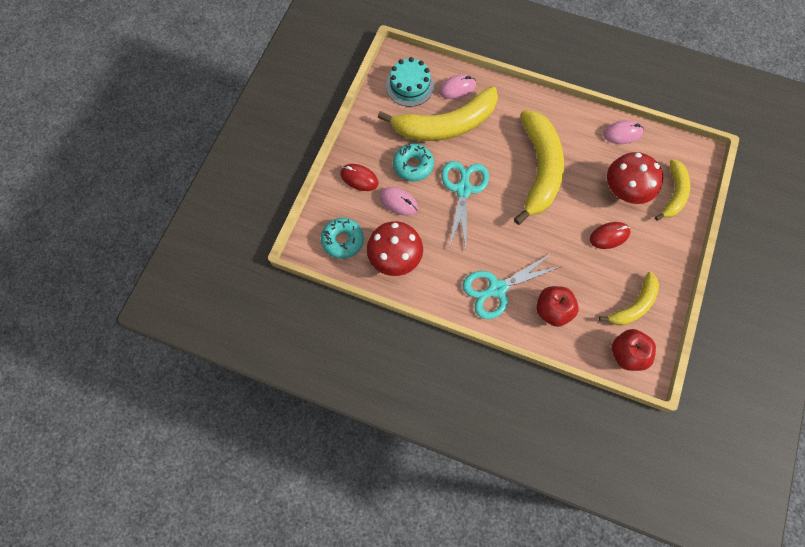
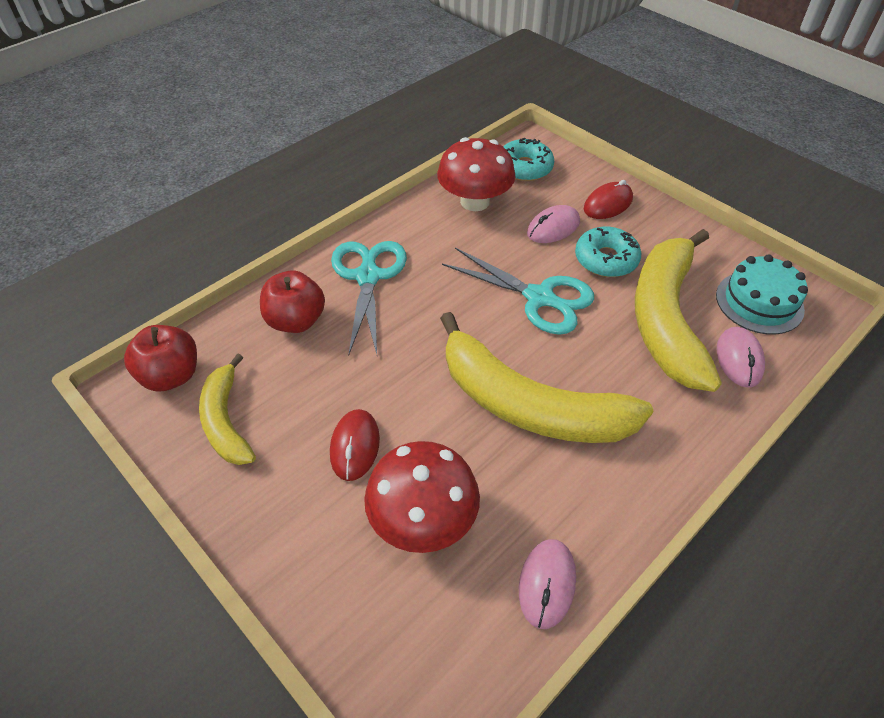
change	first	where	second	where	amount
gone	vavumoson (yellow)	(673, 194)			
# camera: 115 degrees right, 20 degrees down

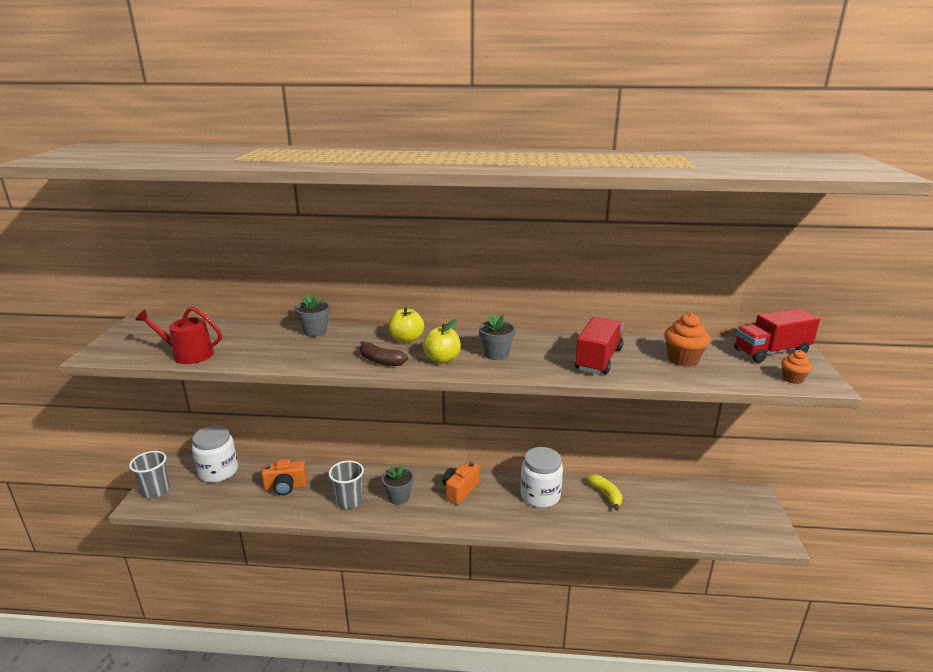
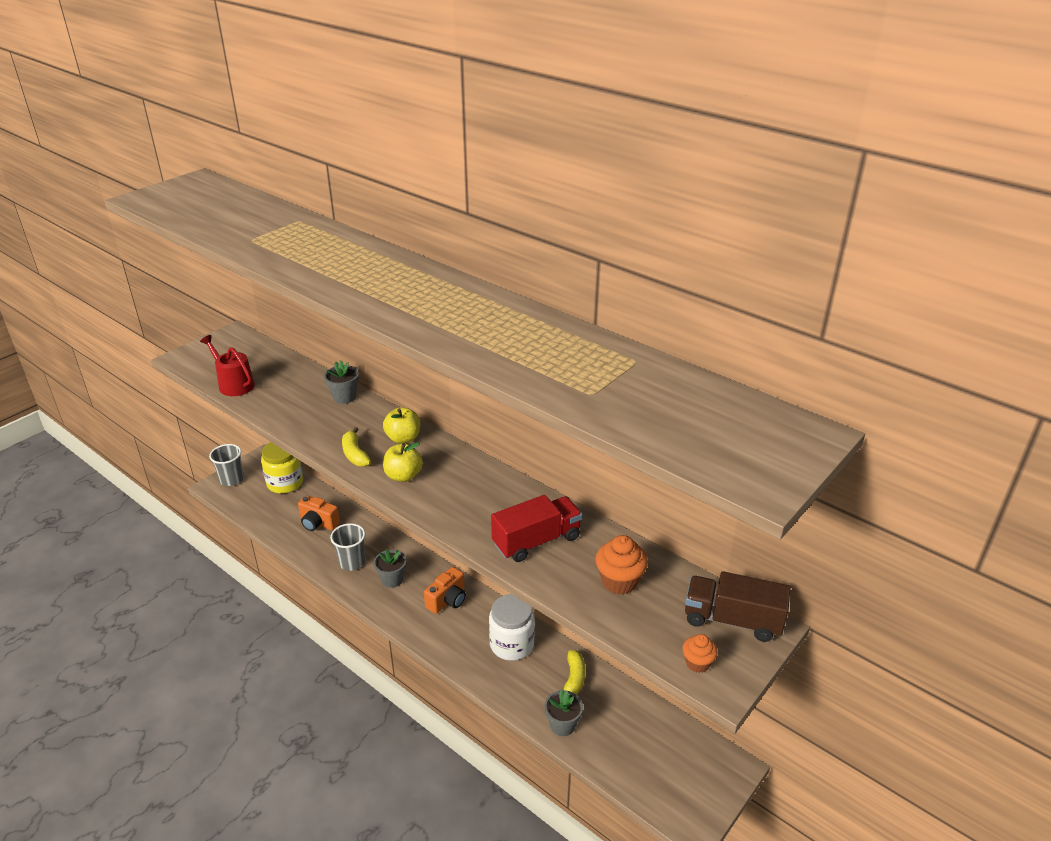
change	first	where	second	where	amount
shifted	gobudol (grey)	(496, 354)		(562, 725)	
repainted	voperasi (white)	(218, 471)	voperasi (yellow)	(285, 483)	
repainted	vavumoson (brown)	(380, 361)	vavumoson (yellow)	(355, 454)	
repainted	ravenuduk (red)	(771, 352)	ravenuduk (brown)	(732, 620)	
rotated	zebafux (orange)	(460, 490)		(447, 600)	150 degrees clockwise
# camera: 35 degrees right, 10 degrees up

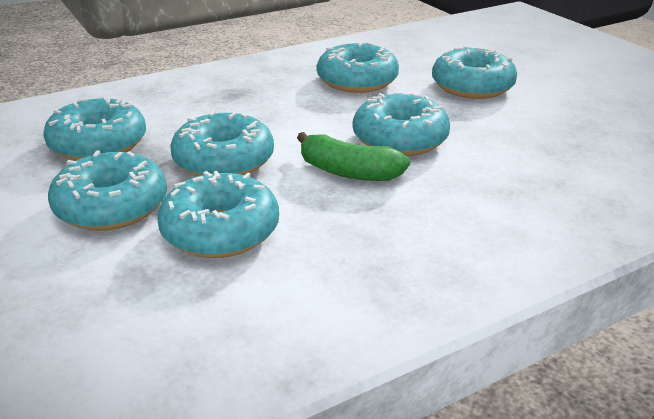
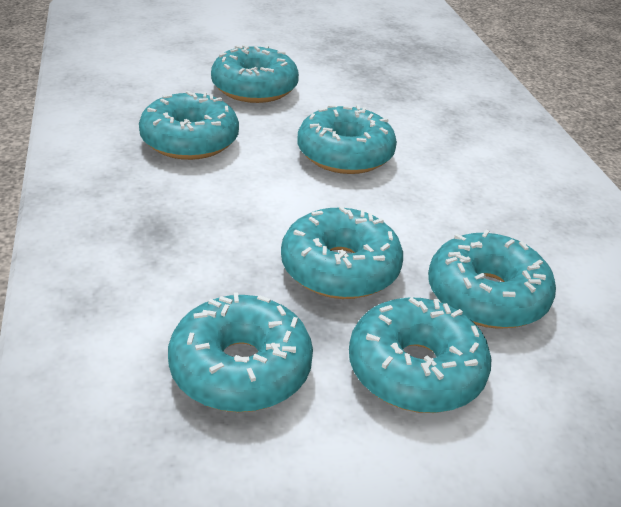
change	first	where	second	where	amount
gone	vavumoson (green)	(349, 172)			
# camera: 75 degrees left, 5 degrees up

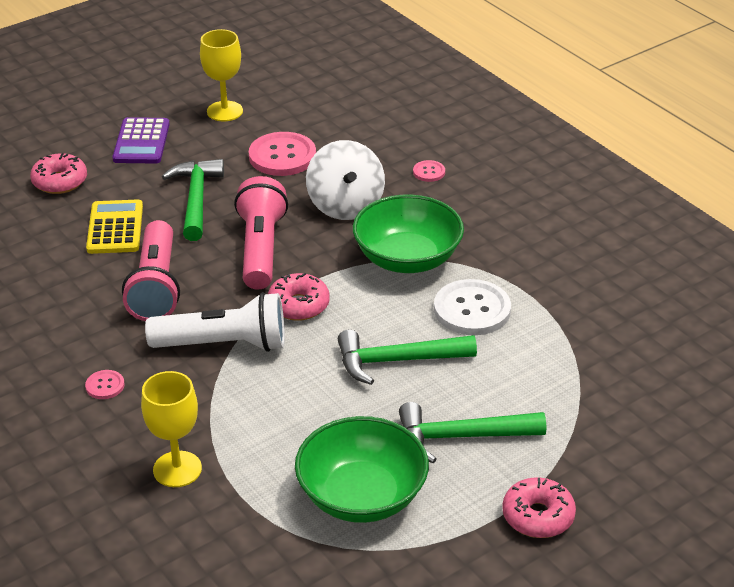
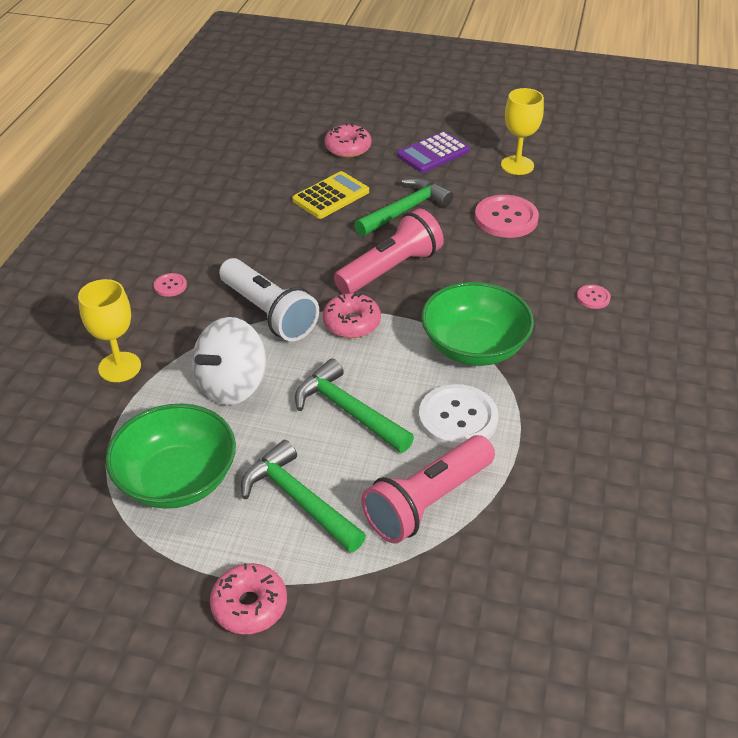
change	first	where	second	where	amount
shifted	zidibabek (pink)	(156, 287)		(427, 502)	
shifted	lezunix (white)	(345, 205)		(232, 385)	
# camera: 50 degrees right, 5 degrees up

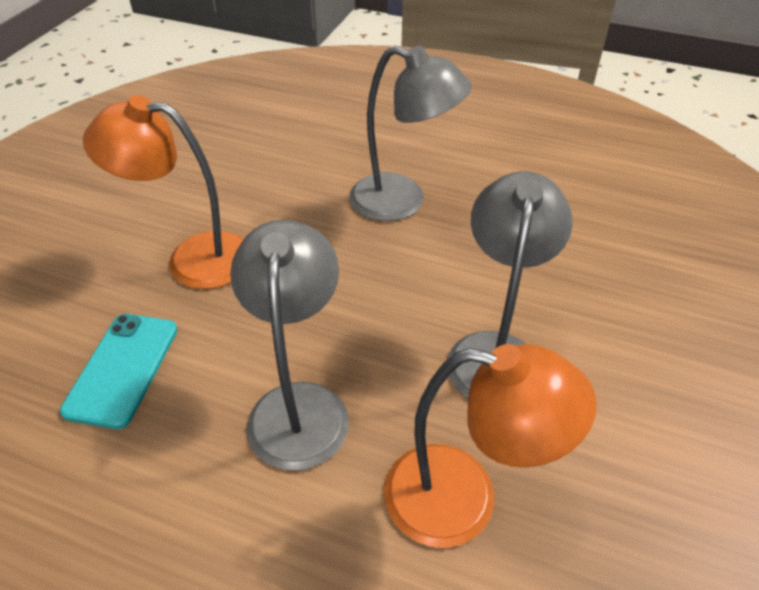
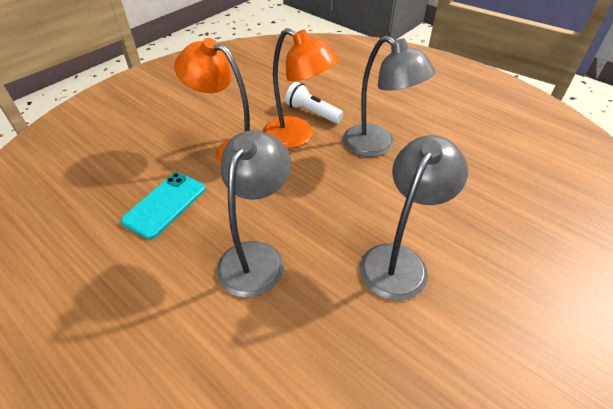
change	first	where	second	where	amount
new			zidibabek (white)	(312, 113)	
shifted	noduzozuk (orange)	(464, 499)		(297, 136)	
# camera: 20 degrees right, 0 degrees up

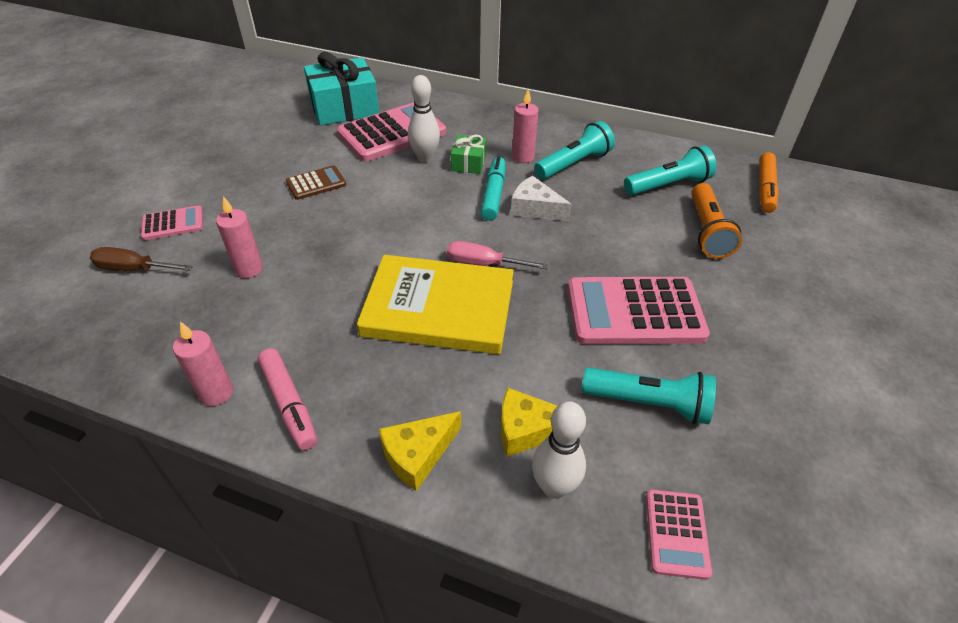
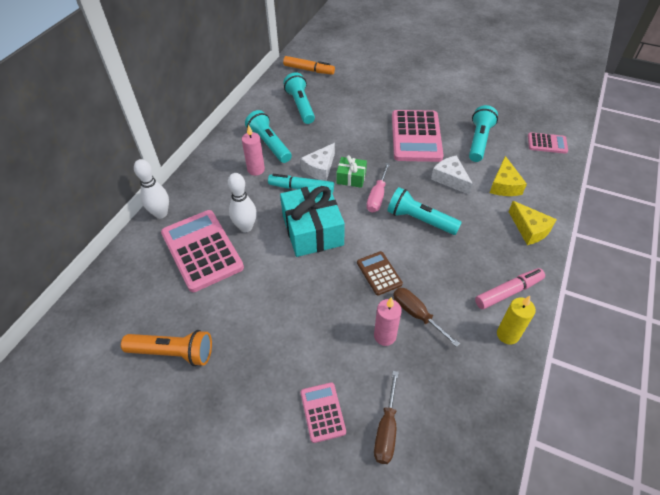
change	first	where	second	where	amount
new			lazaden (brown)	(417, 314)	
new			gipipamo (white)	(450, 179)	
shifted	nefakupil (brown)	(316, 183)		(379, 273)	
shifted	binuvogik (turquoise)	(344, 108)		(312, 230)	
shifted	binuvogik (green)	(468, 163)		(351, 178)	
shifted	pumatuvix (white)	(554, 487)		(161, 214)	
shifted	zidibabek (orange)	(707, 231)		(173, 353)	
swapped	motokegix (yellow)	(439, 308)	zidibabek (turquoise)	(420, 220)	
repainted	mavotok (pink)	(216, 393)	mavotok (yellow)	(507, 335)	
# camera: 85 degrees left, 5 degrees up

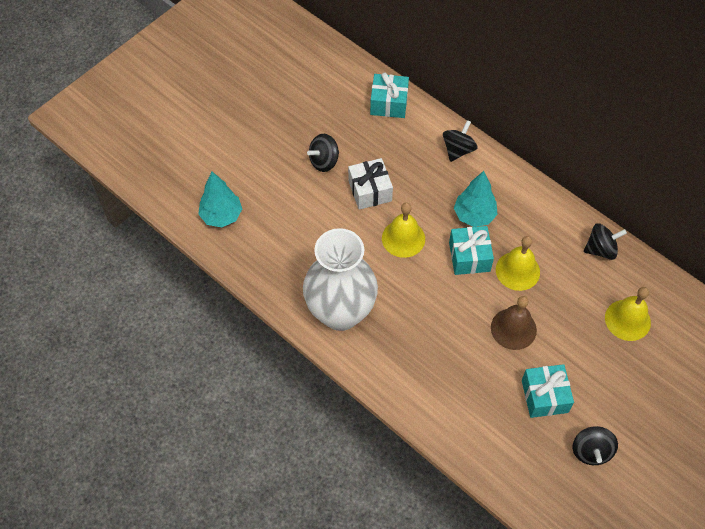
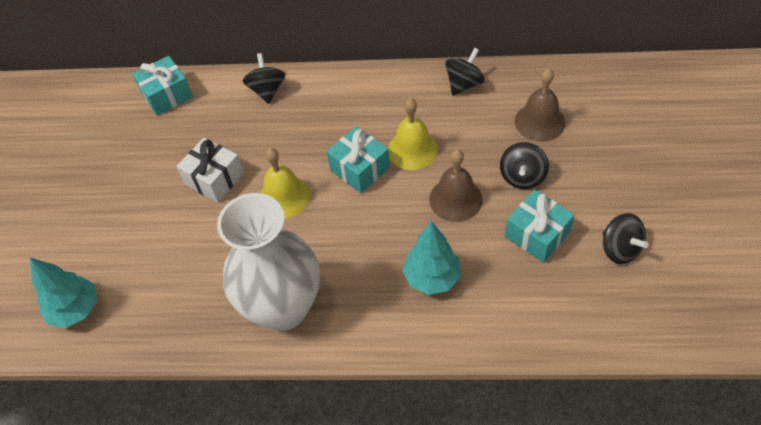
change	first	where	second	where	amount
shifted	lezunix (black)	(324, 161)		(522, 177)	
shifted	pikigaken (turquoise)	(474, 215)		(432, 278)	
repainted	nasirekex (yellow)	(627, 320)	nasirekex (brown)	(539, 122)	
# camera: 35 degrees left, 5 degrees down

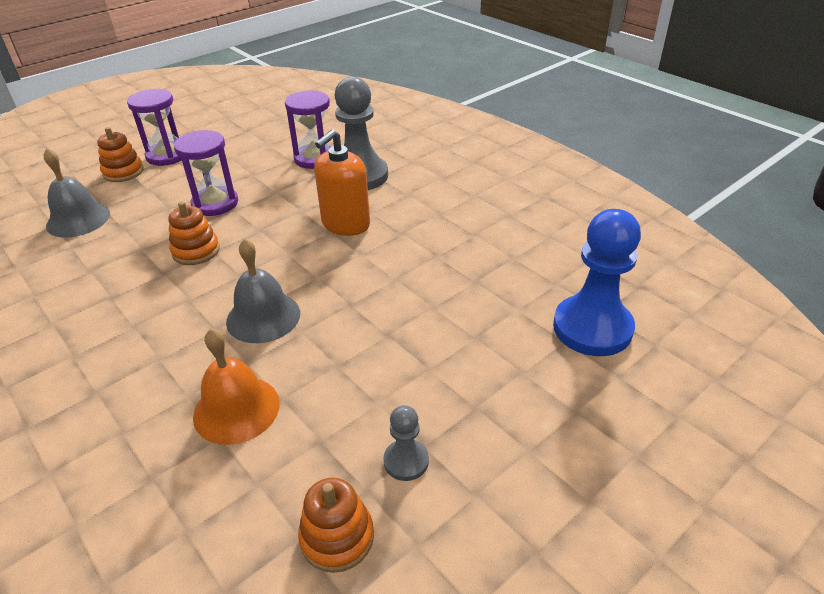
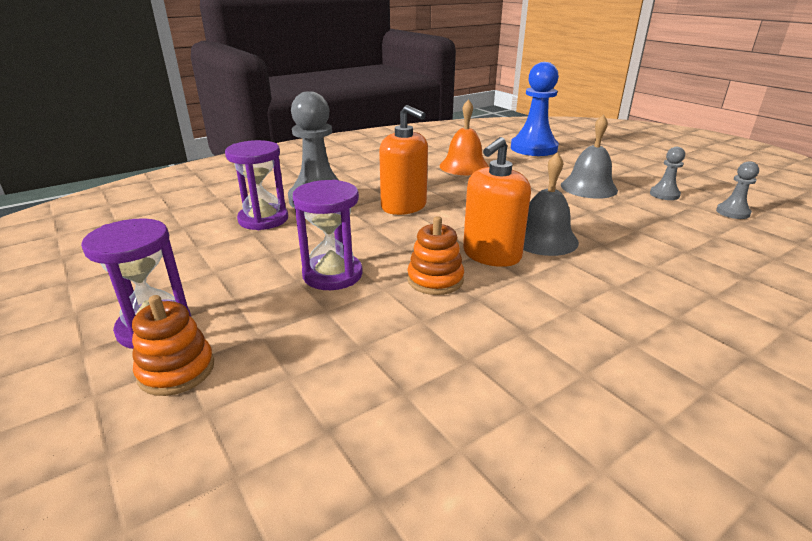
change	first	where	second	where	amount
new			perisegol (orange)	(491, 255)	
shifted	nasirekex (grey)	(78, 219)		(588, 187)	
shifted	nasirekex (orange)	(236, 409)		(464, 166)	
swapped	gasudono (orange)	(337, 537)	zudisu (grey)	(732, 212)	
# camera: 85 degrees left, 10 degrees down

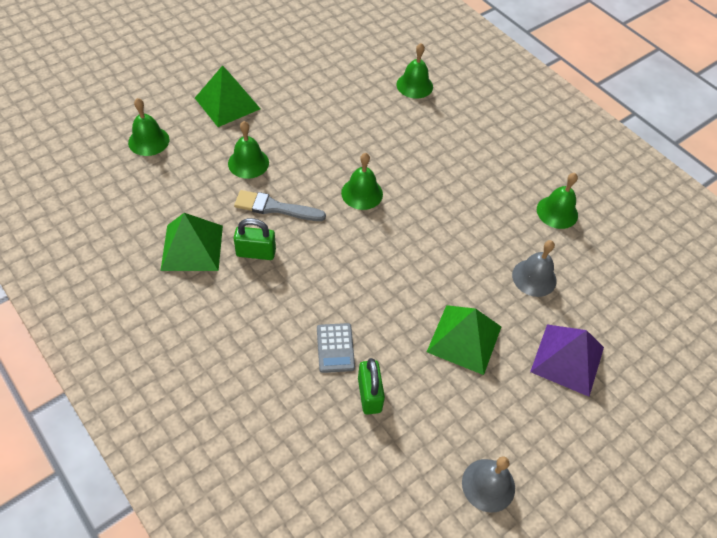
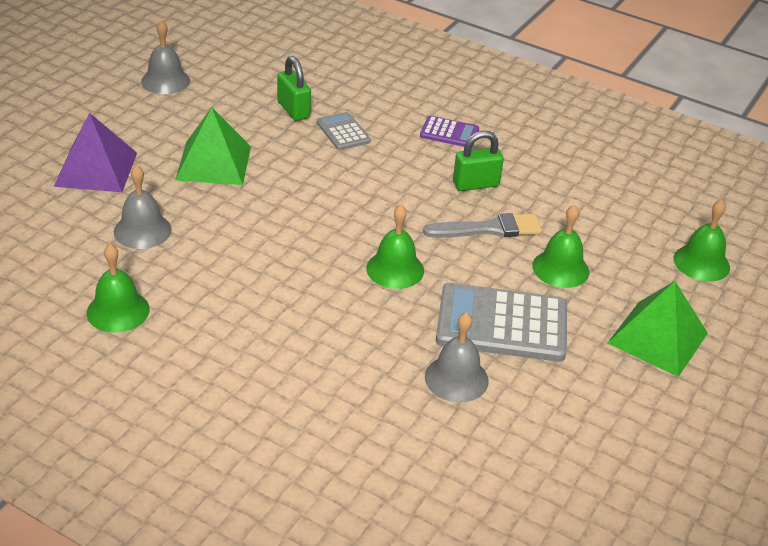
change	first	where	second	where	amount
gone	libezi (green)	(192, 247)			
gone	nasirekex (green)	(414, 85)			
new			nefakupil (purple)	(449, 133)	
new			nasirekex (grey)	(456, 378)	
new			nefakupil (grey)	(502, 324)	
# camera: 160 degrees right, 15 degrees down

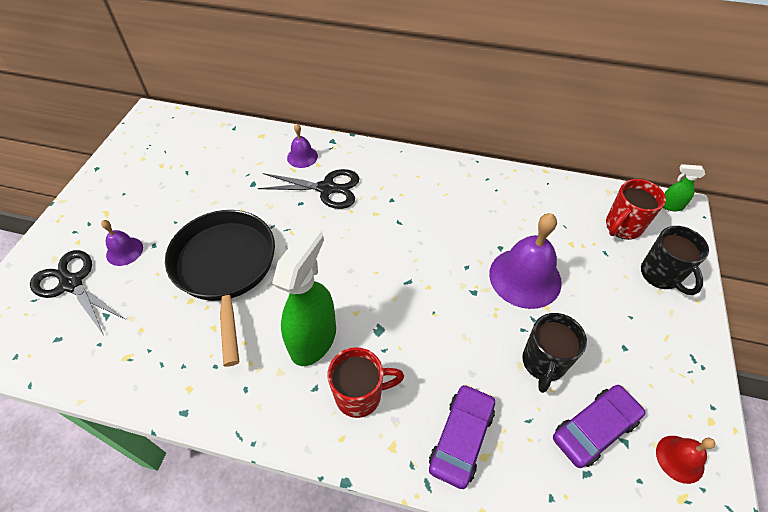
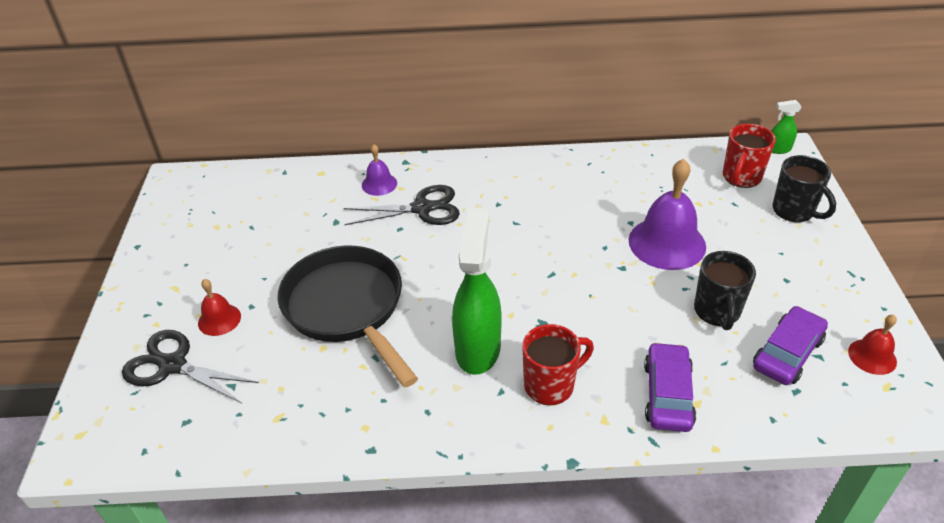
change	first	where	second	where	amount
repainted	nasirekex (purple)	(124, 251)	nasirekex (red)	(219, 319)	
# camera: 15 degrees left, 10 degrees down

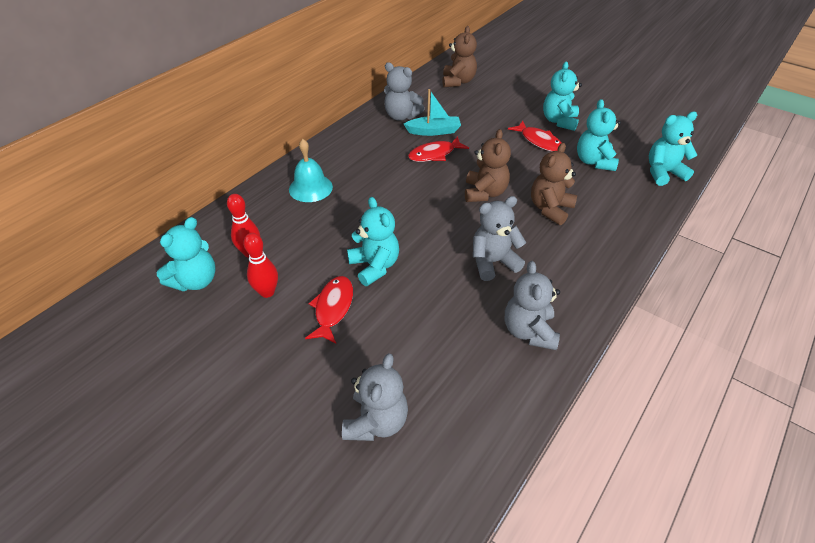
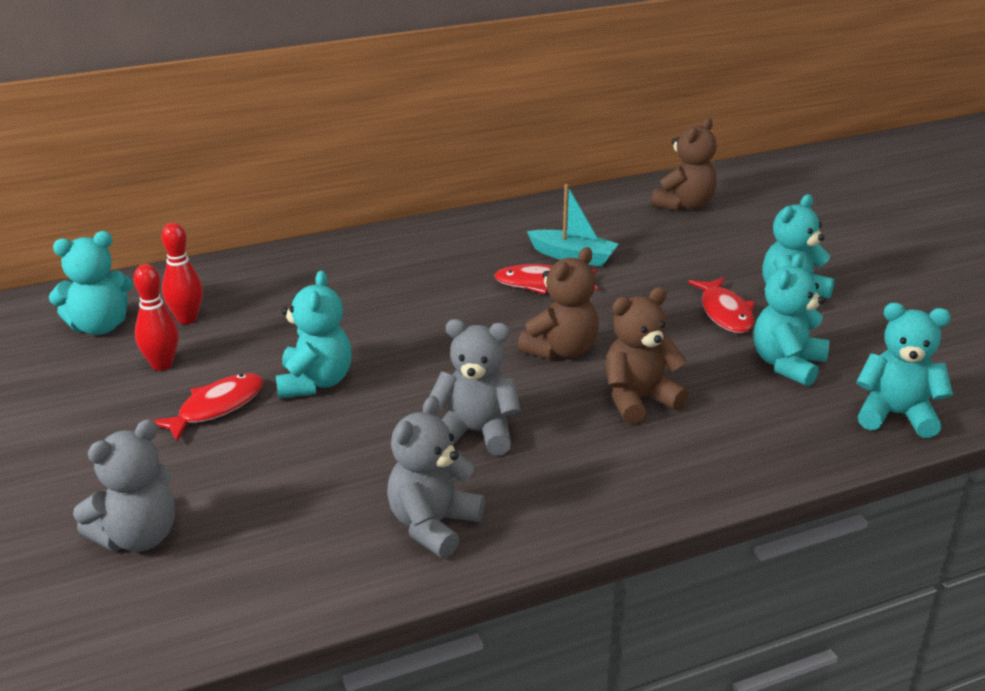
change	first	where	second	where	amount
gone	nasirekex (turquoise)	(310, 188)			
gone	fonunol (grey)	(401, 116)			
# camera: 30 degrees right, 15 degrees down

